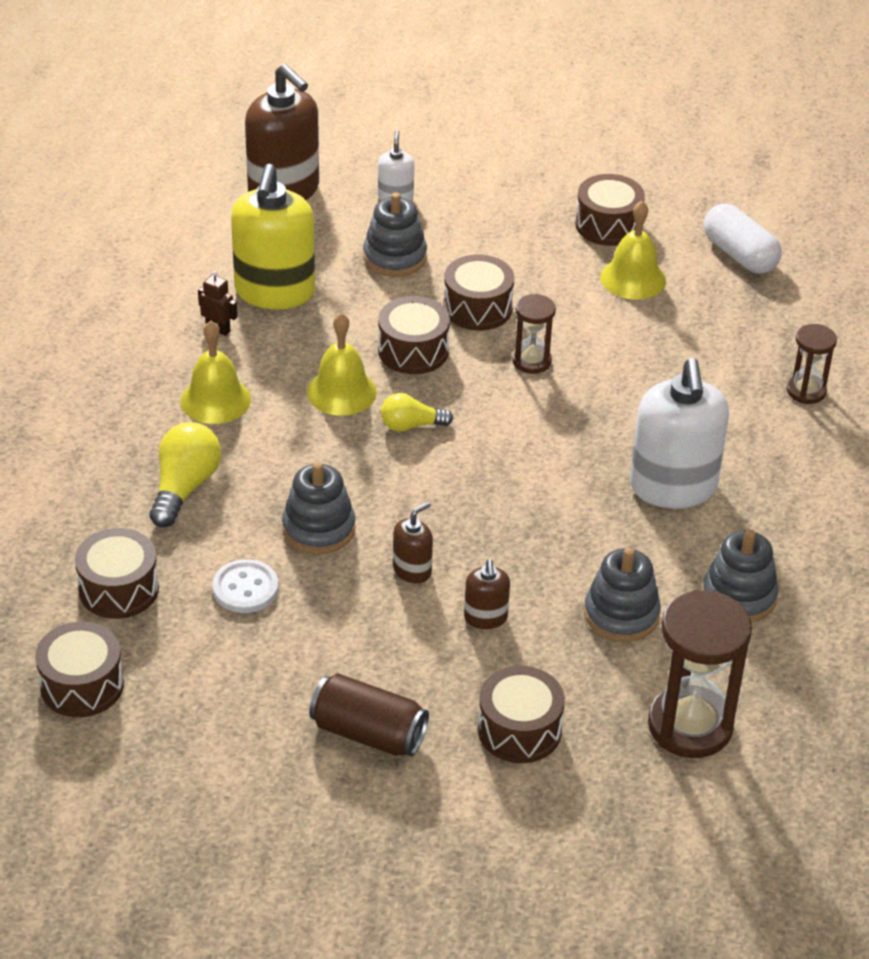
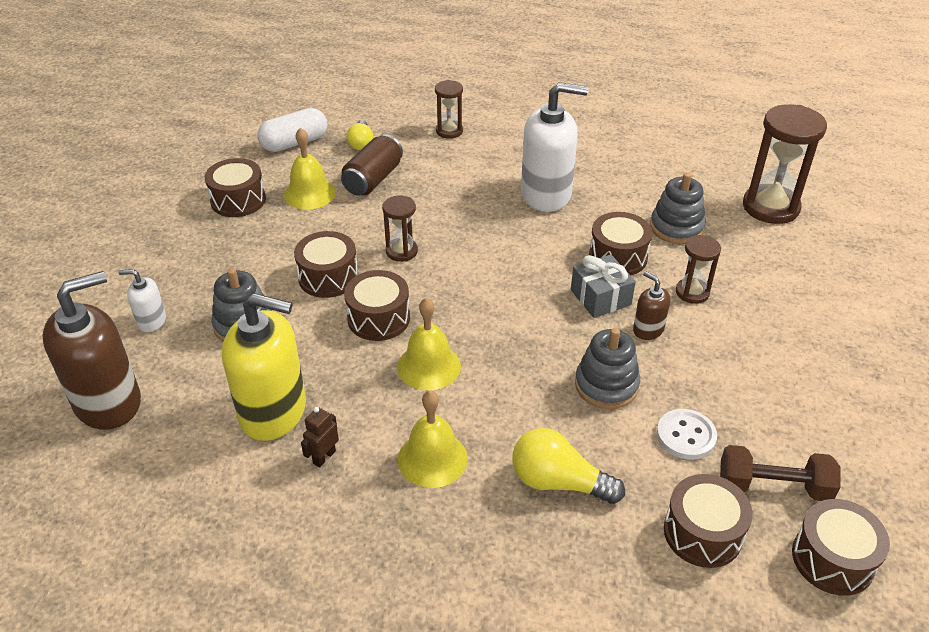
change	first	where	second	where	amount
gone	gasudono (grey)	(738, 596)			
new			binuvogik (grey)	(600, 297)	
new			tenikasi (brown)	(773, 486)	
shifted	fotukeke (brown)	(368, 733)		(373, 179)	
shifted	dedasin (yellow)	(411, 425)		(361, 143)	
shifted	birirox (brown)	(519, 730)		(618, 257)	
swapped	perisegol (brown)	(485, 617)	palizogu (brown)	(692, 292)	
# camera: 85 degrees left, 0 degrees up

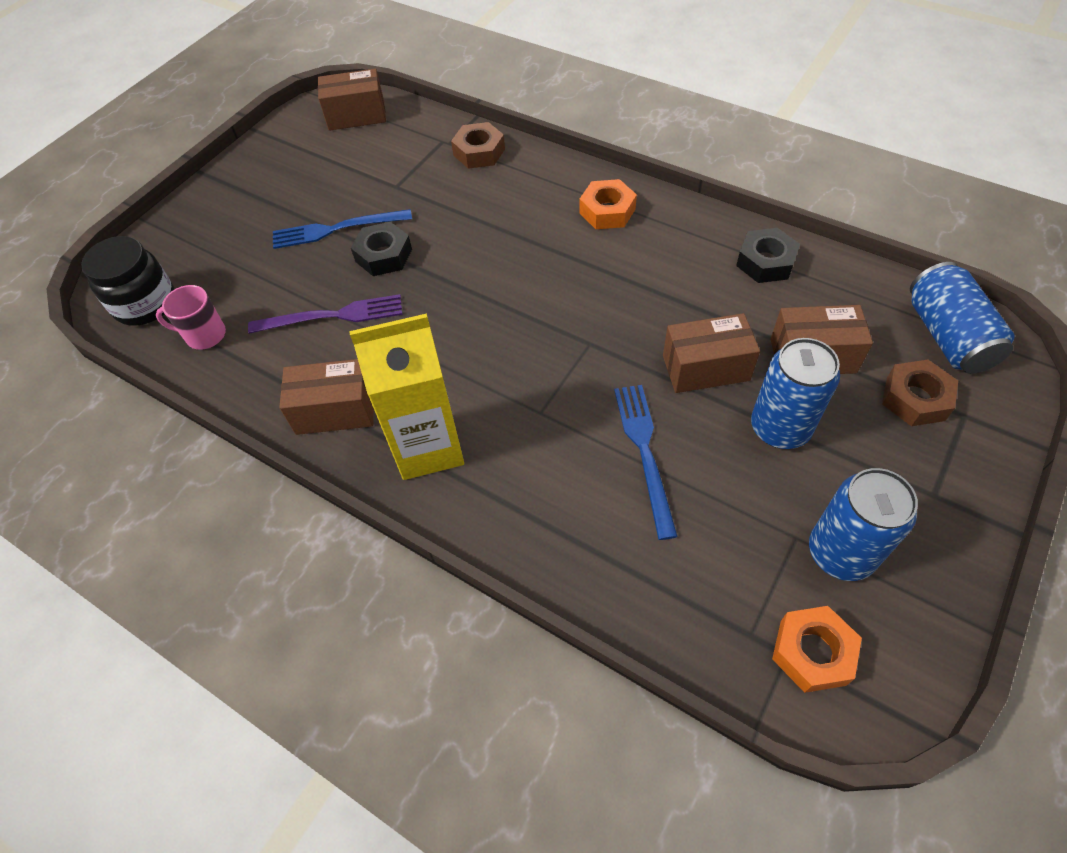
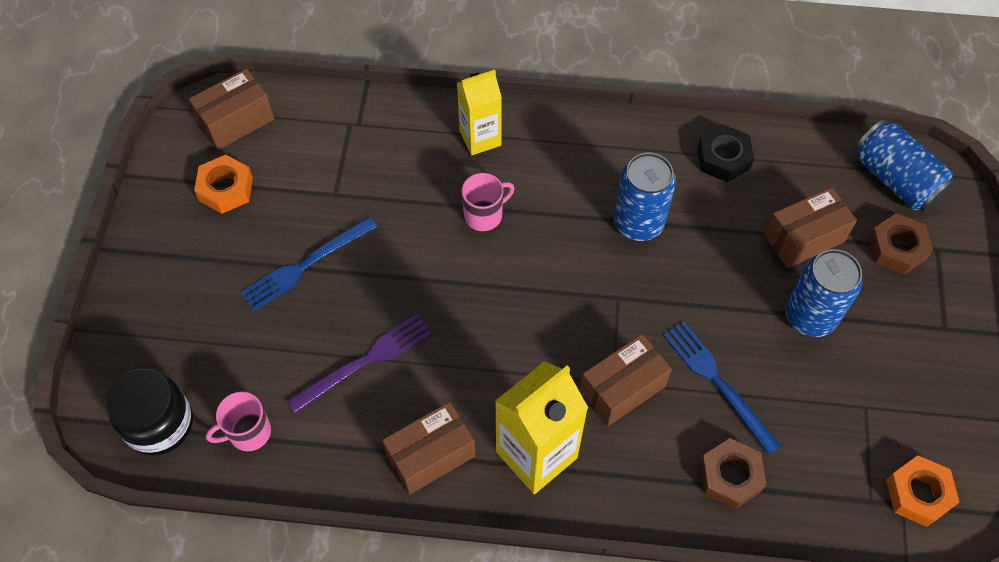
change	first	where	second	where	amount
gone	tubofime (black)	(383, 255)			
new			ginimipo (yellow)	(480, 138)	
new			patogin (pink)	(484, 215)	
shifted	tubofime (brown)	(479, 152)		(730, 476)	
shifted	tubofime (orange)	(607, 211)		(226, 189)	
shifted	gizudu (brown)	(705, 368)		(622, 389)	
shifted	fotukeke (blue)	(840, 553)		(638, 223)	
# camera: 30 degrees left, 5 degrees up

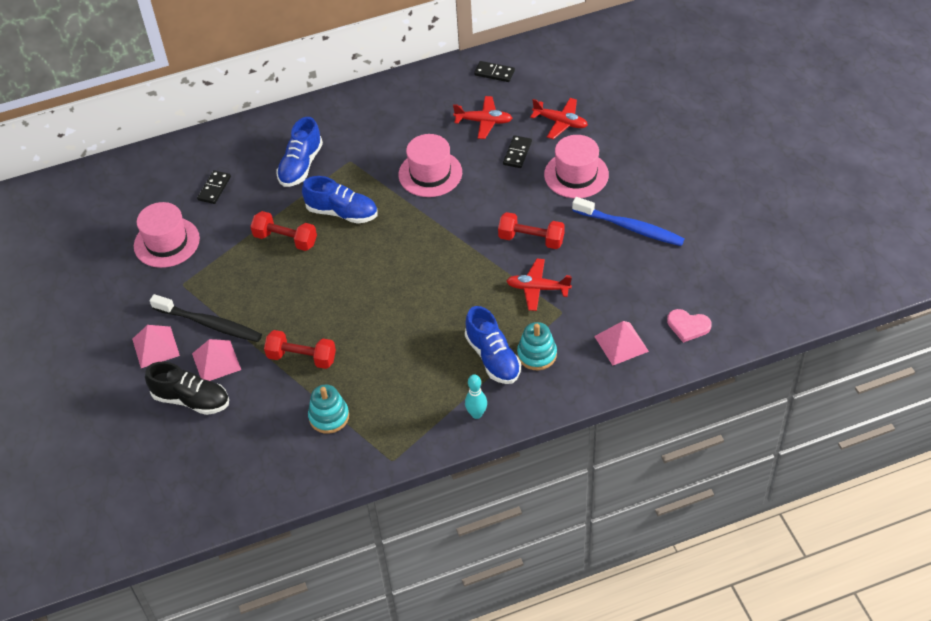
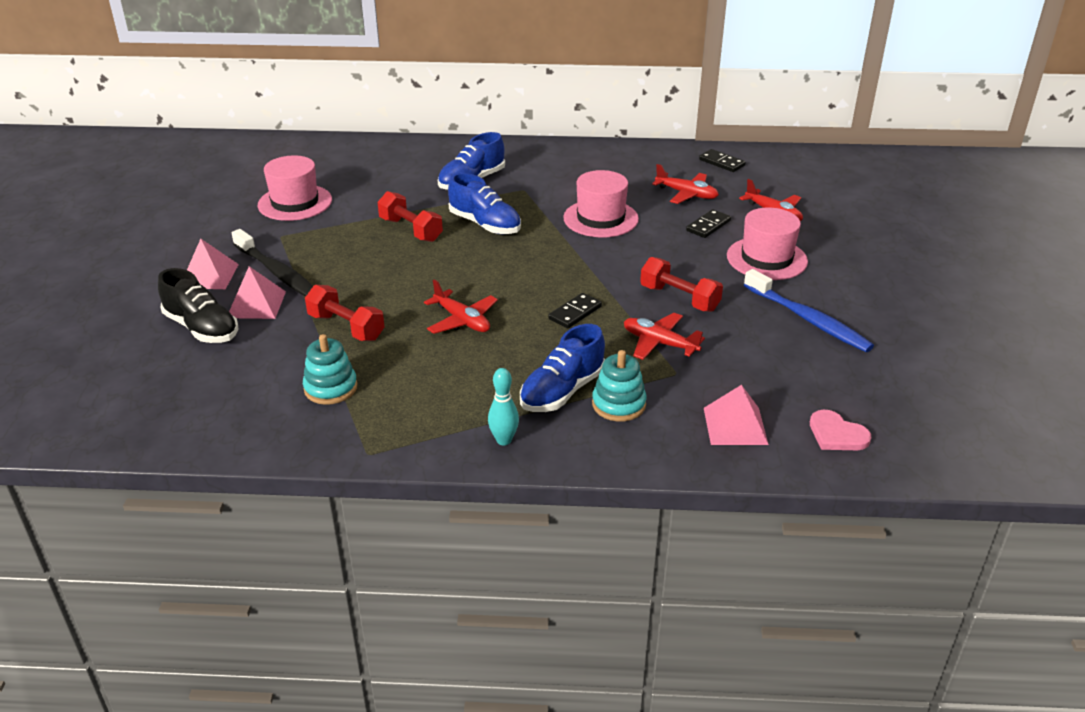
change	first	where	second	where	amount
new			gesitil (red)	(462, 320)	
shifted	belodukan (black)	(214, 188)		(575, 313)	
rotated	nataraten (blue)	(493, 358)		(562, 391)	45 degrees clockwise
# camera: 20 degrees right, 15 degrees down

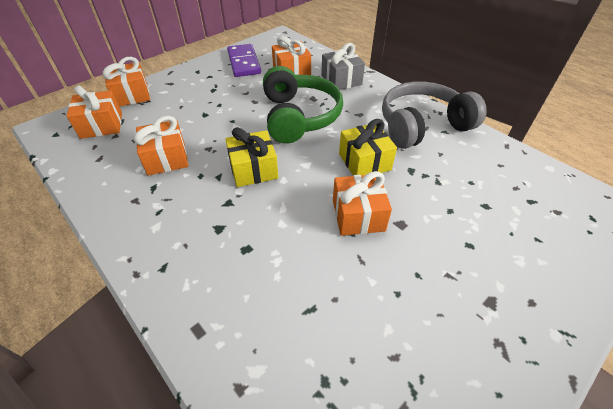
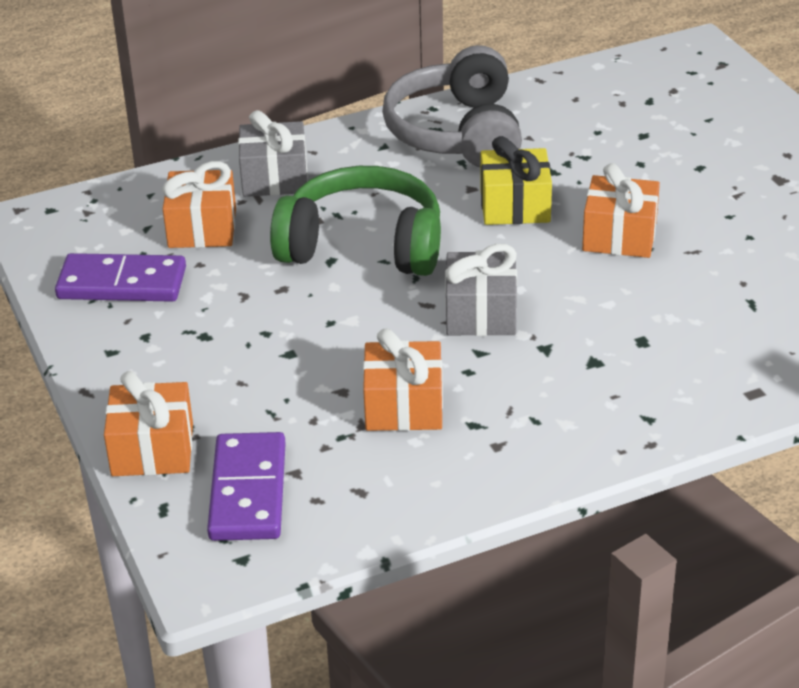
change	first	where	second	where	amount
swapped	binuvogik (orange)	(101, 125)	belodukan (purple)	(248, 491)	
repainted	binuvogik (yellow)	(253, 169)	binuvogik (grey)	(481, 313)	
# camera: 70 degrees left, 10 degrees down

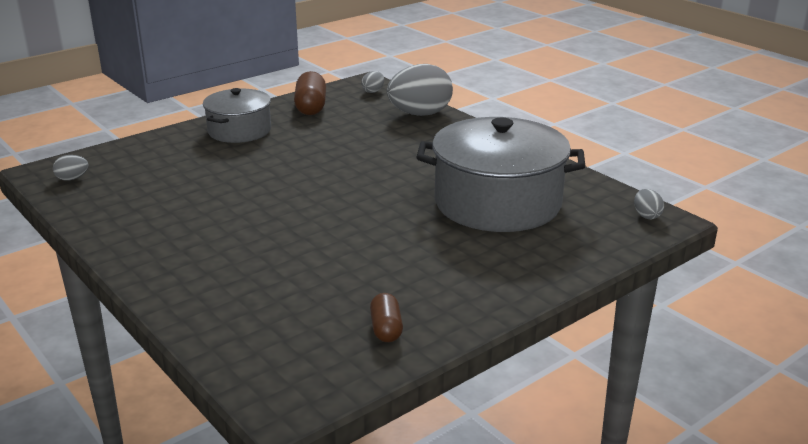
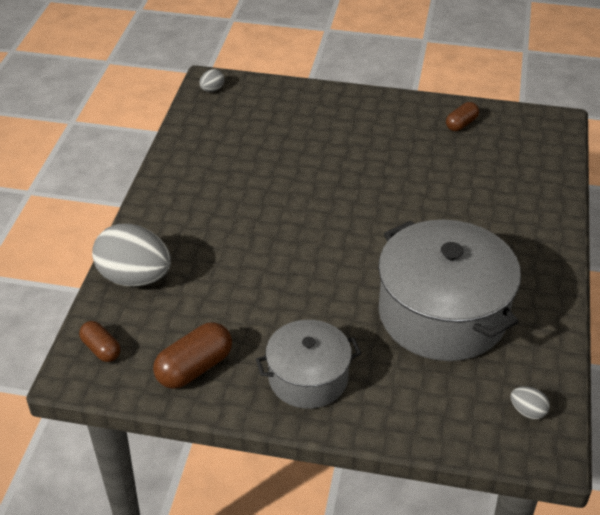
change	first	where	second	where	amount
shifted	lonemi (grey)	(497, 203)		(442, 314)	
swapped	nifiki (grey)	(373, 91)	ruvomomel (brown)	(101, 349)	
# camera: 130 degrees left, 15 degrees up

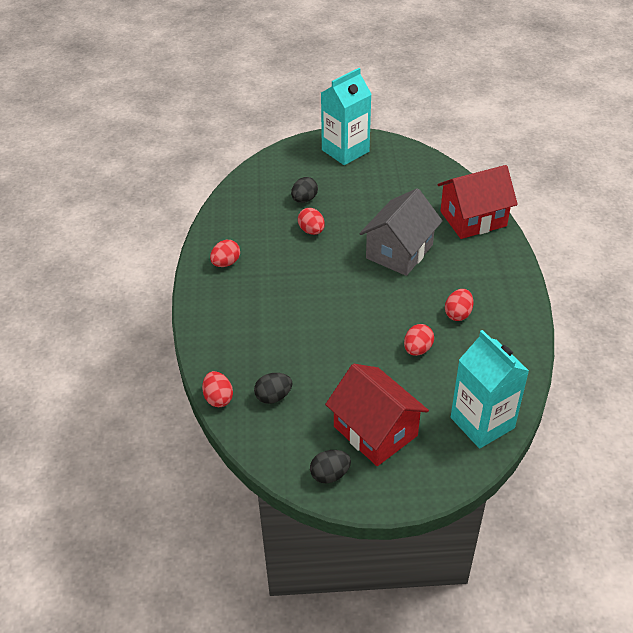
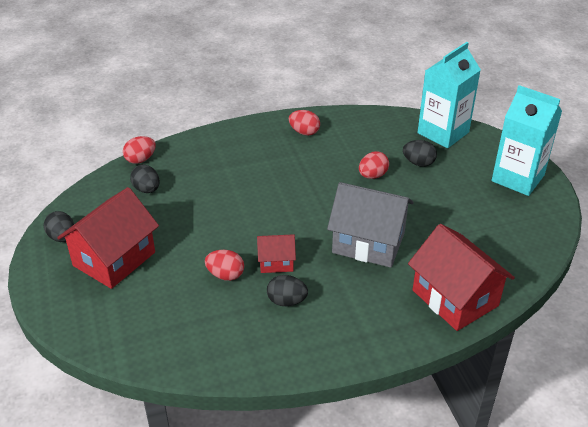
change	first	where	second	where	amount
new			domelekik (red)	(276, 262)	
shifted	ginimipo (turquoise)	(482, 423)		(443, 133)	
repainted	nifiki (red)	(458, 314)	nifiki (black)	(286, 301)	
# camera: 75 degrees right, 5 degrees down

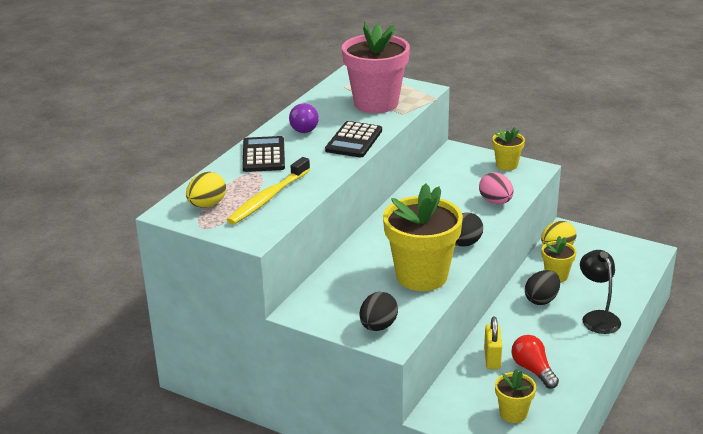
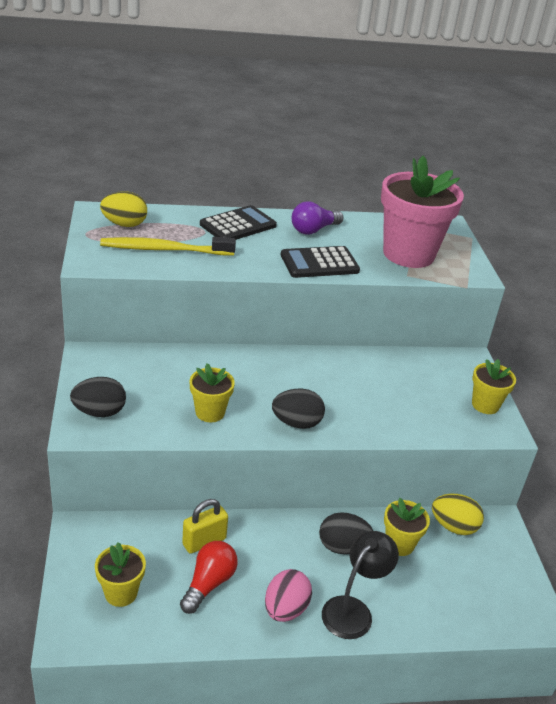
change	first	where	second	where	amount
shifted	nifiki (pink)	(495, 202)		(285, 609)	
scaled	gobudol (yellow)	(421, 276)		(210, 412)	x0.49
# camera: 50 degrees right, 5 degrees up

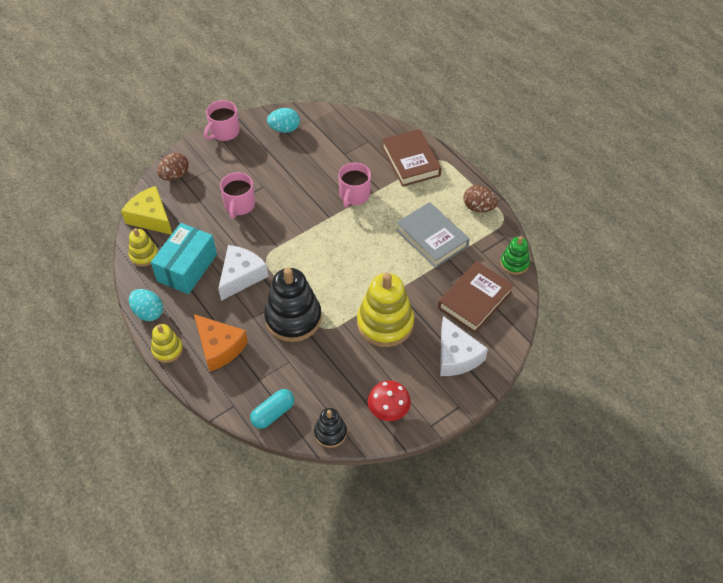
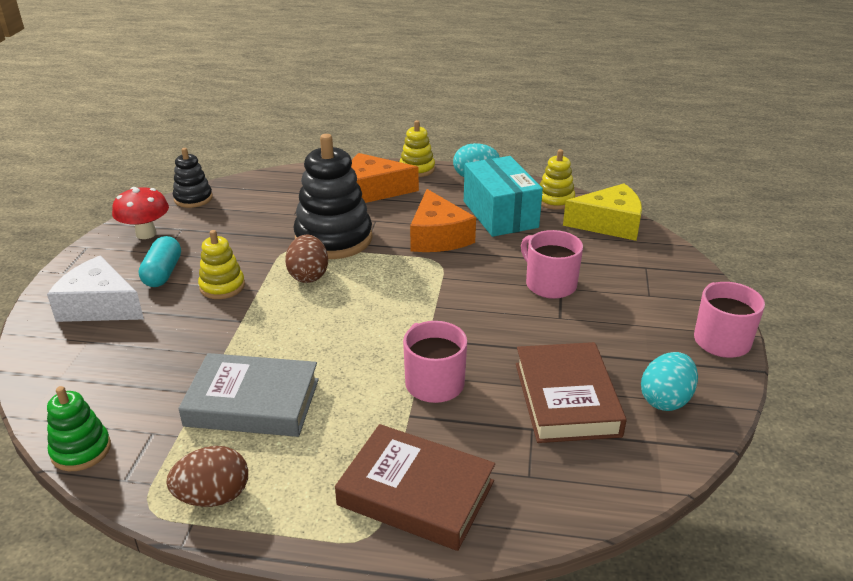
change	first	where	second	where	amount
shifted	nifiki (brown)	(175, 175)		(308, 275)	
shifted	ruvomomel (turquoise)	(273, 413)		(163, 273)	
shifted	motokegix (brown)	(475, 300)		(566, 399)	
repainted	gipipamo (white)	(241, 276)	gipipamo (orange)	(438, 237)	
scaled	gasudono (yellow)	(385, 323)		(222, 286)	x0.53
# camera: 135 degrees right, 20 degrees down

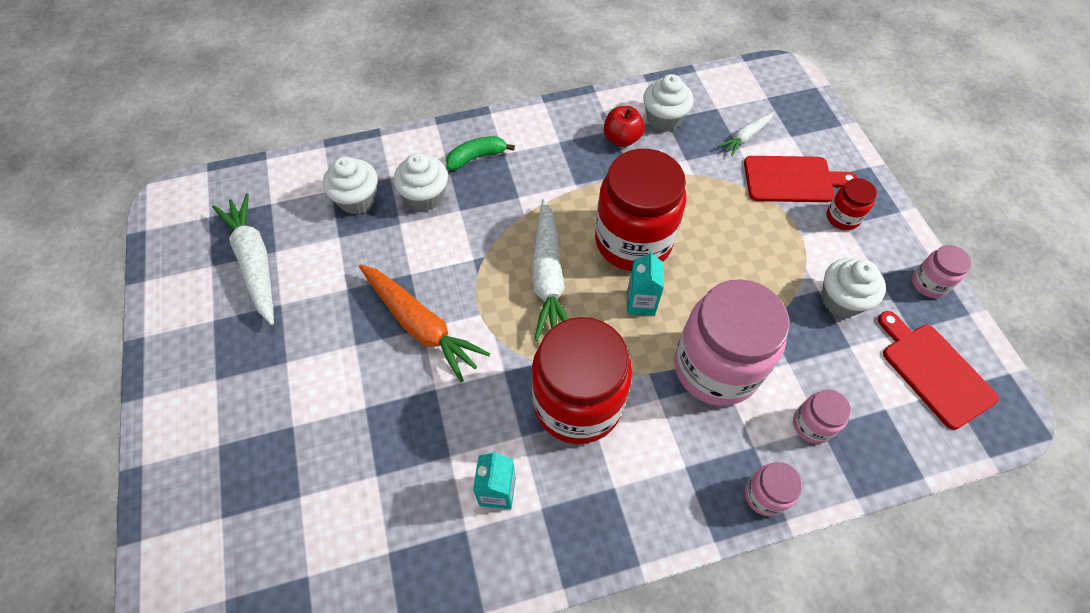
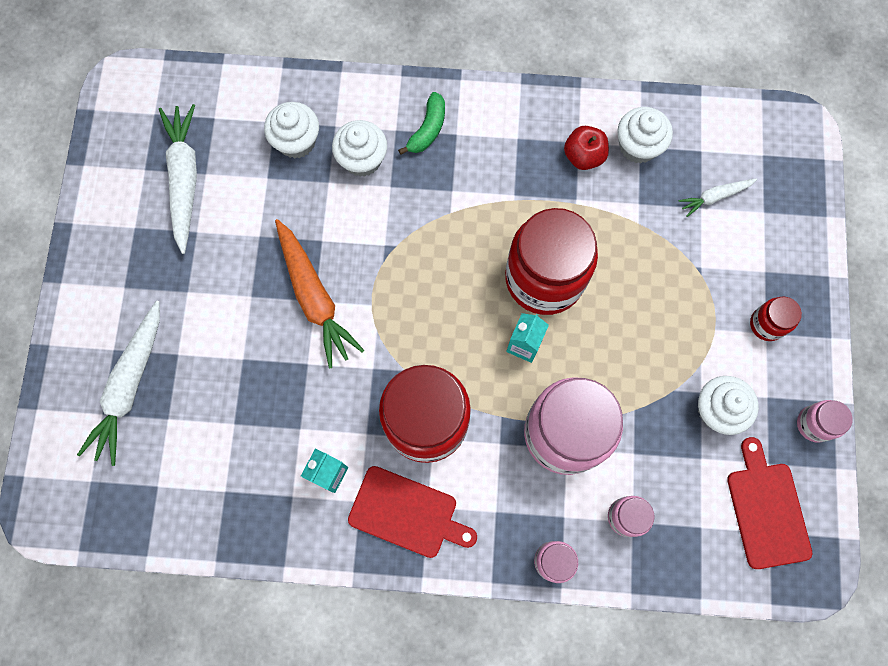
change	first	where	second	where	amount
shifted	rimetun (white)	(548, 277)		(130, 386)	
shifted	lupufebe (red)	(792, 179)		(407, 513)	
rotated	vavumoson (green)	(476, 157)		(428, 129)	120 degrees clockwise
# camera: 20 degrees right, 15 degrees up

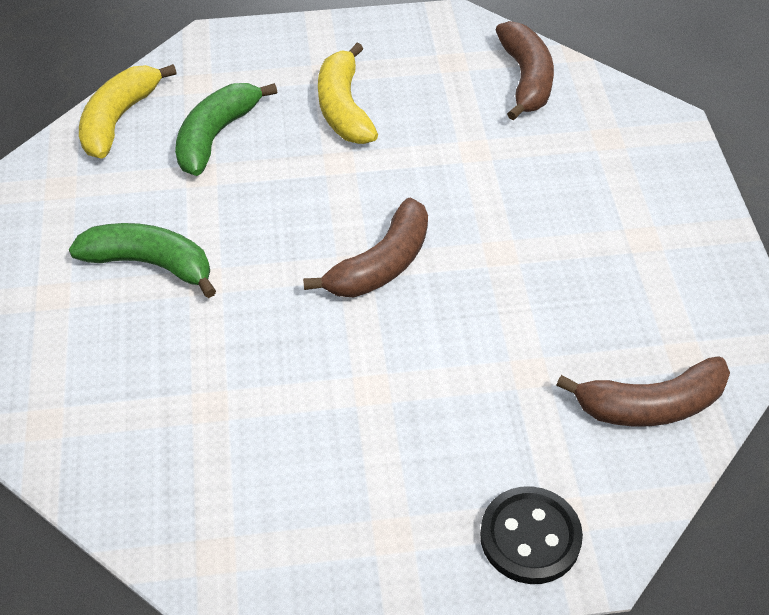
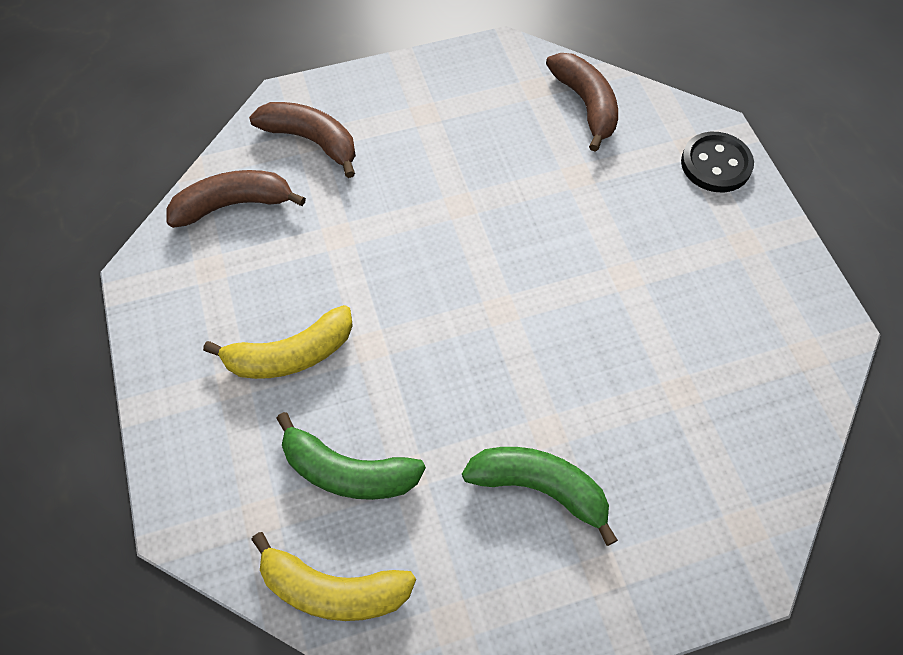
change	first	where	second	where	amount
shifted	vavumoson (brown)	(381, 264)		(311, 141)	
rotated	vavumoson (green)	(150, 264)		(540, 488)	105 degrees clockwise
# camera: 100 degrees left, 10 degrees up

